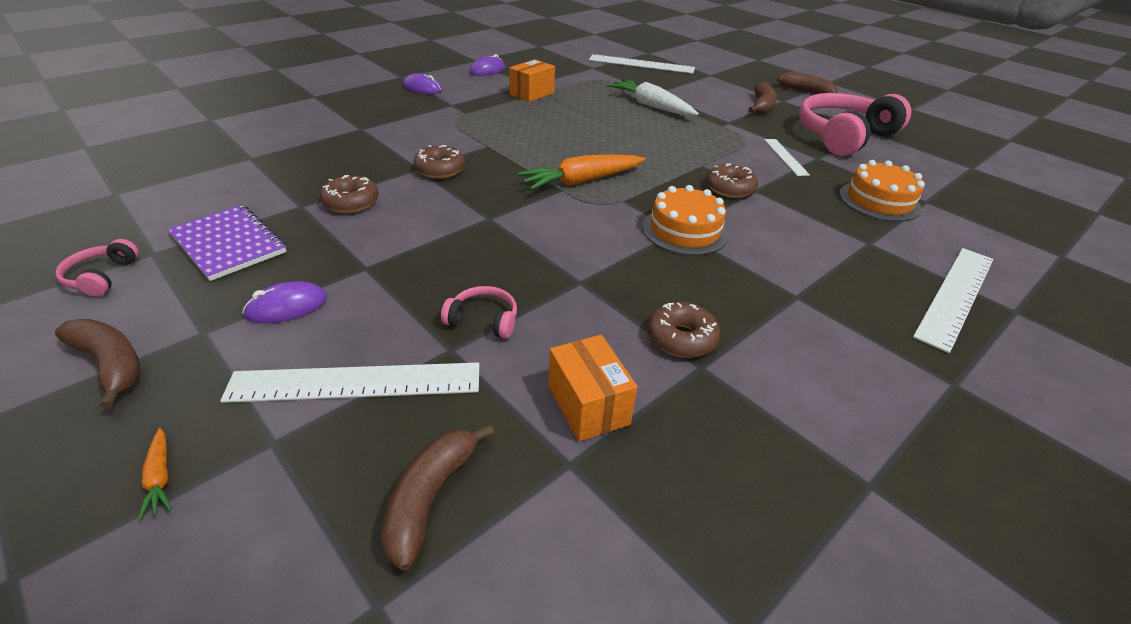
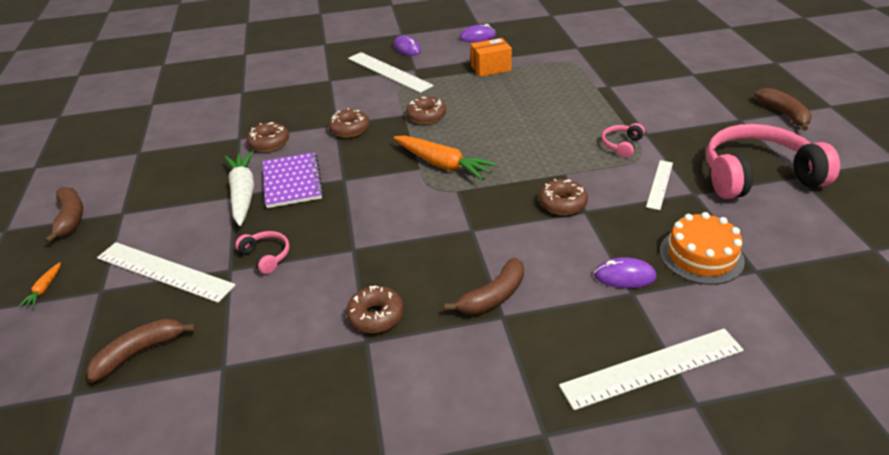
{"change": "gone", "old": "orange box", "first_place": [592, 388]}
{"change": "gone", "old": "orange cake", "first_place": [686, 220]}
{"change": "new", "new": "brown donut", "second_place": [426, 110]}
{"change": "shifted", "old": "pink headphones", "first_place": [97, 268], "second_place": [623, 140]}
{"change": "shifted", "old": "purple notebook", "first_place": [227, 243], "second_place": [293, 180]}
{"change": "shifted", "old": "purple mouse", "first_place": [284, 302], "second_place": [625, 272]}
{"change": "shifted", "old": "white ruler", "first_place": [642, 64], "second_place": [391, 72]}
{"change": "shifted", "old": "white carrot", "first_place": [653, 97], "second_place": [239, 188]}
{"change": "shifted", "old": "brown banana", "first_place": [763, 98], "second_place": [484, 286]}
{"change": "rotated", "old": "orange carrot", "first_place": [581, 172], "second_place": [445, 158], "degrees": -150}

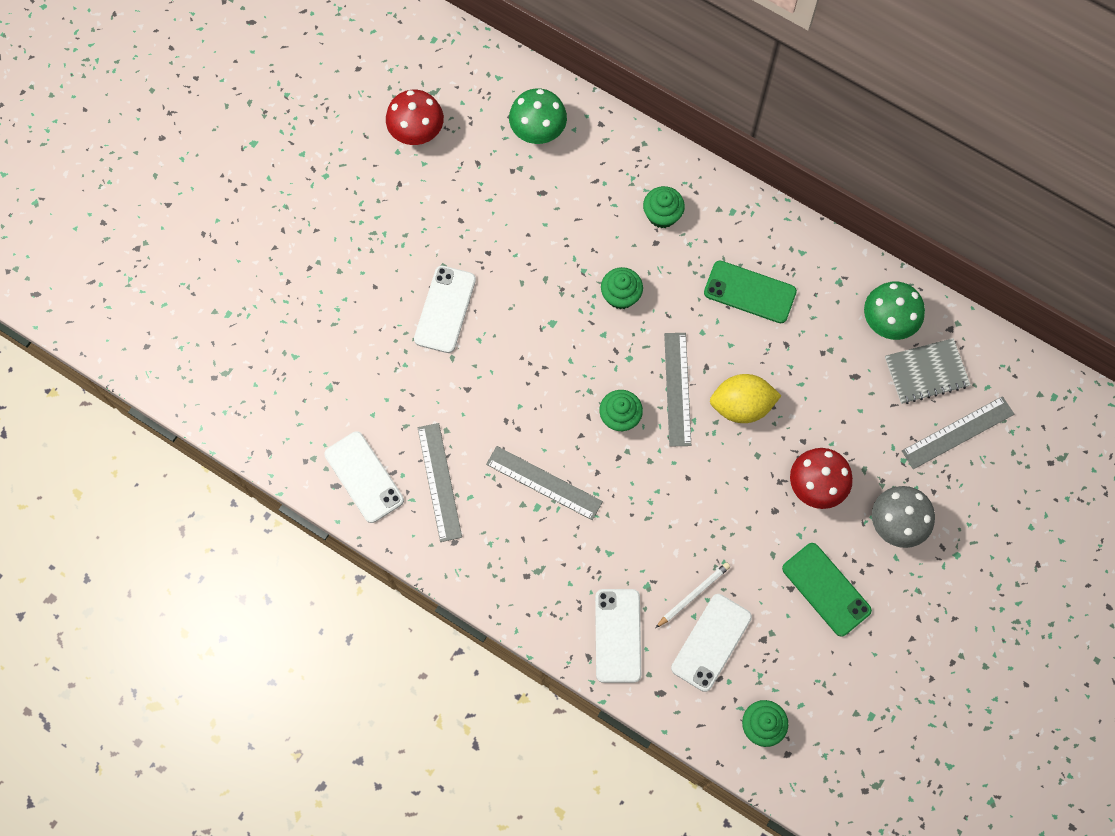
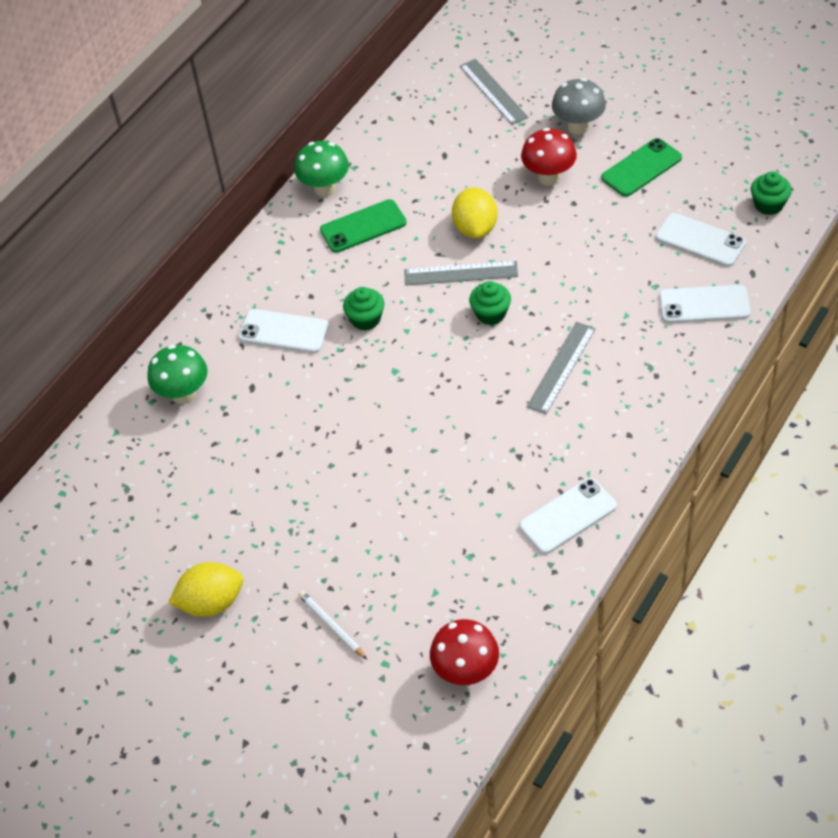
{"change": "gone", "old": "grey ruler", "first_place": [440, 482]}
{"change": "gone", "old": "green cupcake", "first_place": [664, 207]}
{"change": "gone", "old": "grey notebook", "first_place": [928, 371]}
{"change": "new", "new": "yellow lemon", "second_place": [205, 589]}
{"change": "shifted", "old": "red mushroom", "first_place": [415, 117], "second_place": [464, 652]}
{"change": "shifted", "old": "white phone", "first_place": [445, 309], "second_place": [283, 331]}
{"change": "shifted", "old": "white pencil", "first_place": [693, 595], "second_place": [332, 624]}
{"change": "shifted", "old": "green mushroom", "first_place": [894, 310], "second_place": [321, 169]}
{"change": "rotated", "old": "green phone", "first_place": [750, 291], "second_place": [363, 226], "degrees": 45}

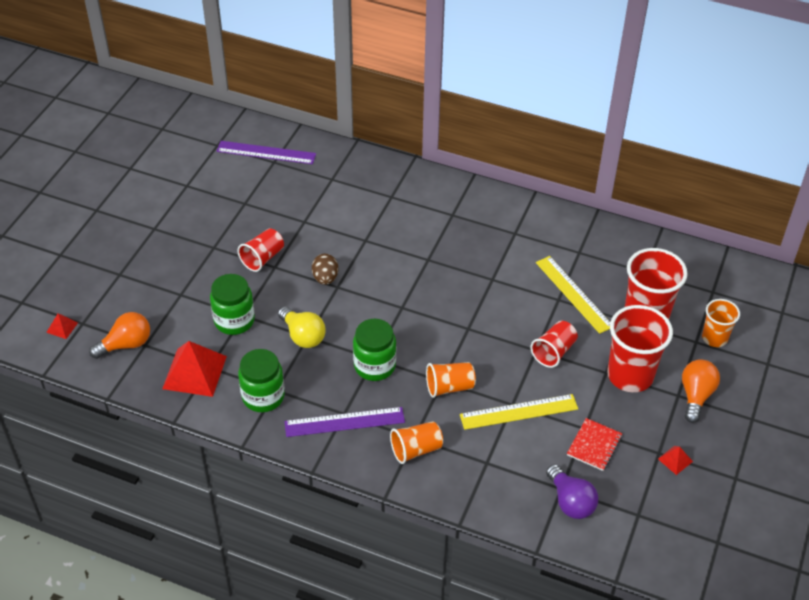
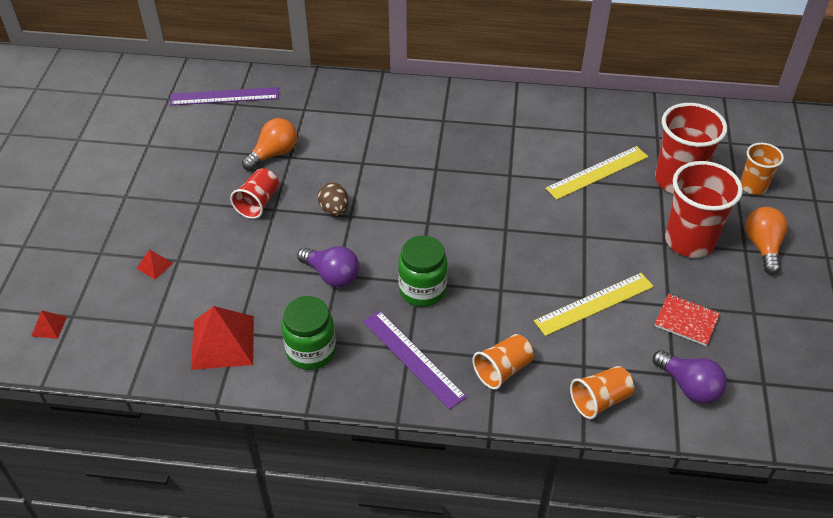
{"change": "gone", "old": "green jar", "first_place": [232, 304]}
{"change": "gone", "old": "red cup", "first_place": [554, 344]}
{"change": "shifted", "old": "orange light bulb", "first_place": [119, 335], "second_place": [269, 144]}
{"change": "shifted", "old": "orange cup", "first_place": [451, 380], "second_place": [602, 392]}
{"change": "shifted", "old": "red pyramid", "first_place": [675, 460], "second_place": [154, 265]}
{"change": "repainted", "old": "yellow light bulb", "new": "purple light bulb", "first_place": [302, 327], "second_place": [328, 266]}
{"change": "rotated", "old": "purple ruler", "first_place": [344, 422], "second_place": [415, 360], "degrees": 75}
{"change": "rotated", "old": "yellow ruler", "first_place": [573, 295], "second_place": [596, 173], "degrees": -75}
{"change": "rotated", "old": "red notebook", "first_place": [594, 444], "second_place": [687, 320], "degrees": -75}

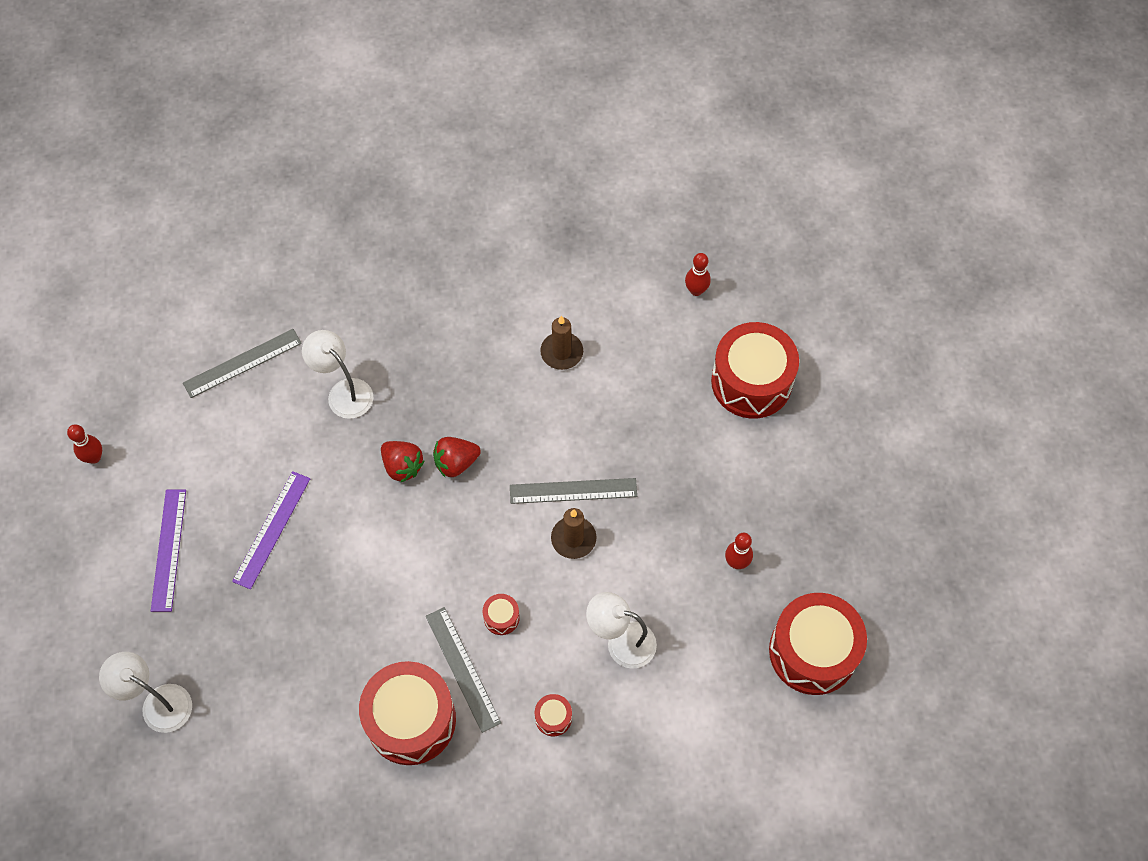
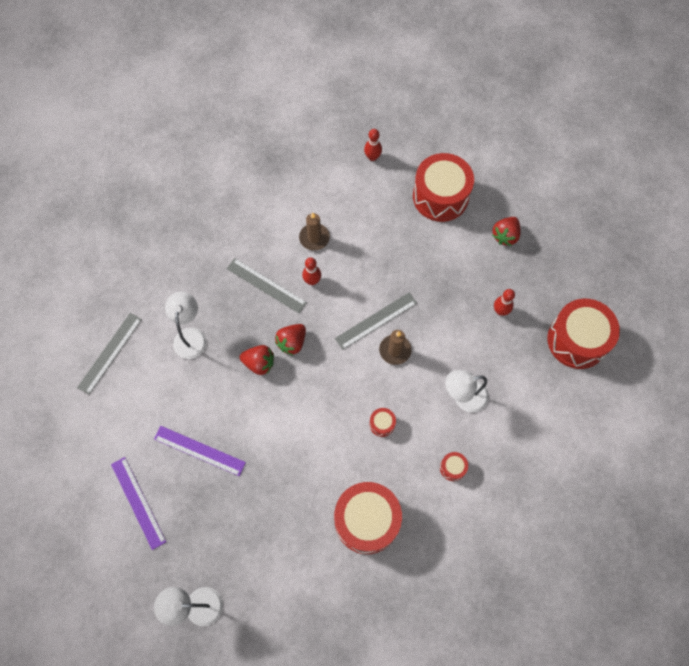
{"change": "new", "new": "red strawberry", "second_place": [506, 231]}
{"change": "shifted", "old": "red bowling pin", "first_place": [84, 444], "second_place": [311, 271]}
{"change": "shifted", "old": "grey ruler", "first_place": [463, 670], "second_place": [267, 285]}
{"change": "rotated", "old": "purple ruler", "first_place": [271, 530], "second_place": [200, 451], "degrees": -60}
{"change": "rotated", "old": "white lamp", "first_place": [337, 374], "second_place": [186, 325], "degrees": 75}

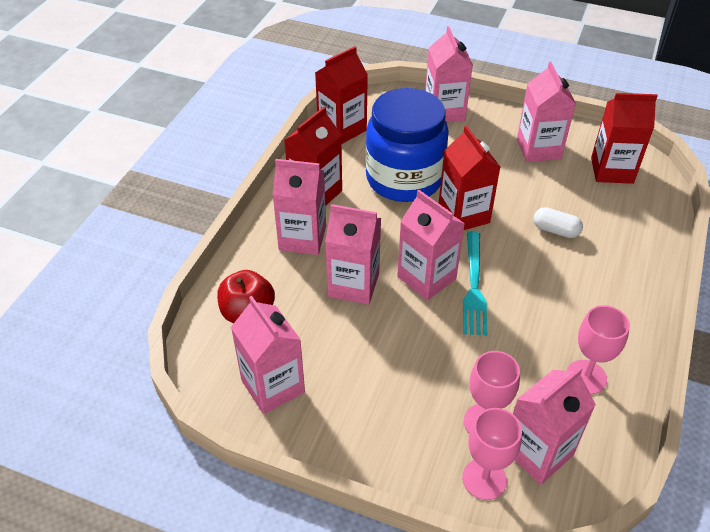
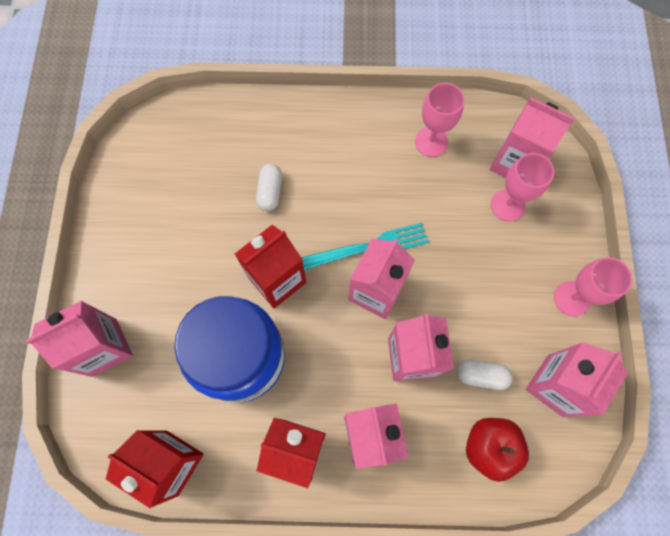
{"change": "gone", "old": "pink carton", "first_place": [546, 112]}
{"change": "gone", "old": "red carton", "first_place": [624, 138]}
{"change": "new", "new": "white capsule", "second_place": [485, 374]}
{"change": "shifted", "old": "pink goblet", "first_place": [492, 454], "second_place": [593, 286]}

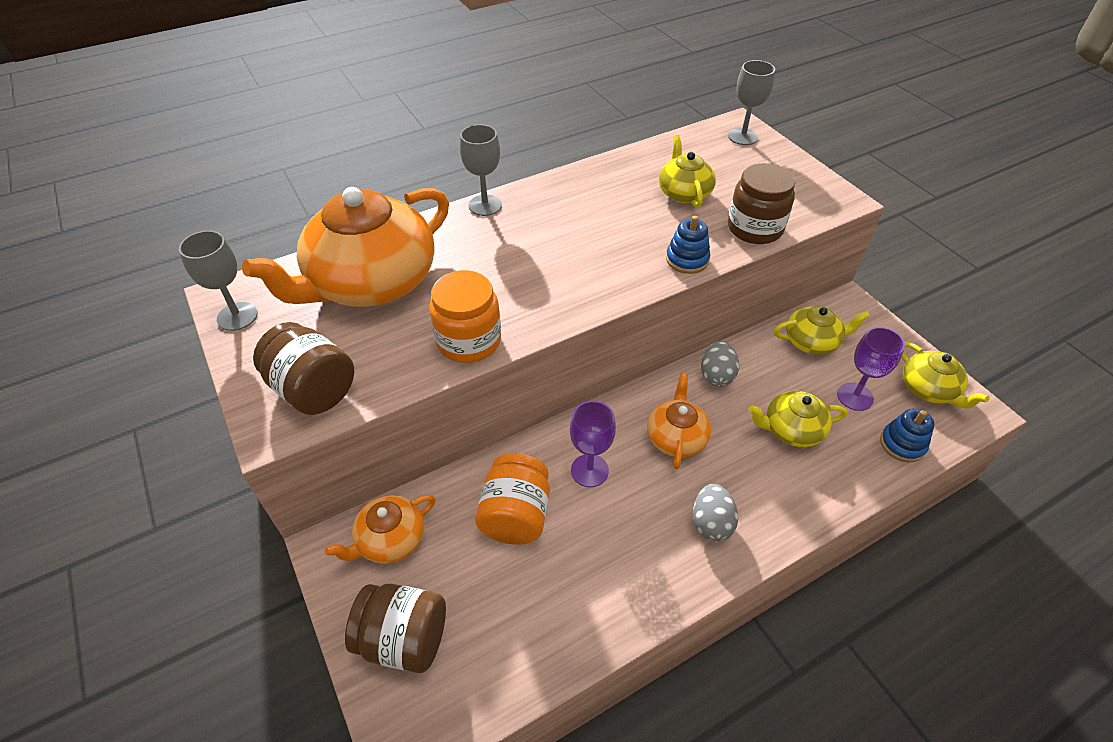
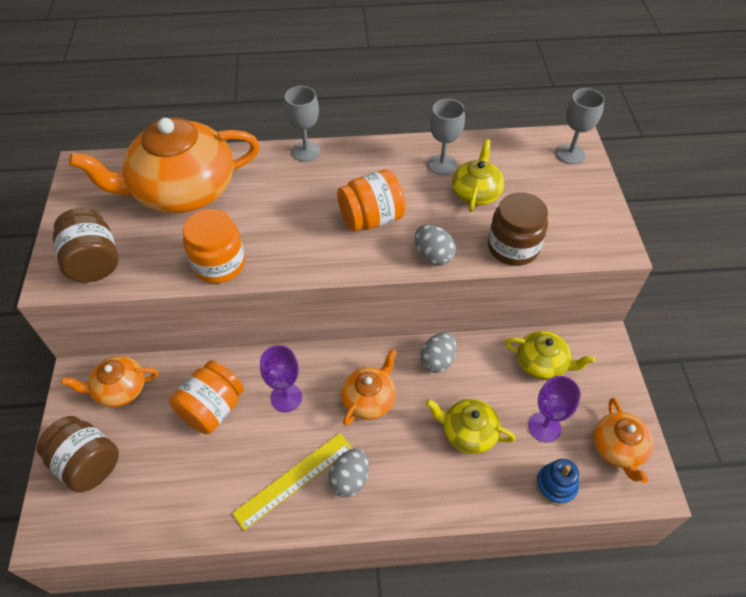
{"change": "new", "new": "yellow ruler", "second_place": [292, 481]}
{"change": "new", "new": "orange jar", "second_place": [371, 200]}
{"change": "shifted", "old": "grey goblet", "first_place": [218, 281], "second_place": [446, 137]}
{"change": "swapped", "old": "blue stacking toy", "new": "grey egg", "first_place": [688, 245], "second_place": [435, 245]}
{"change": "repainted", "old": "yellow teapot", "new": "orange teapot", "first_place": [945, 375], "second_place": [623, 440]}

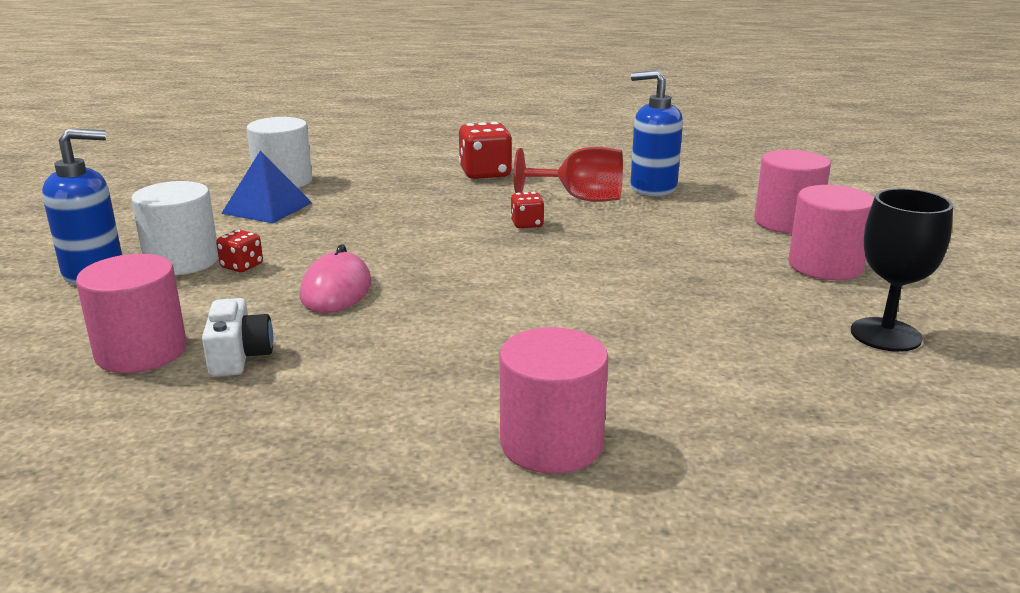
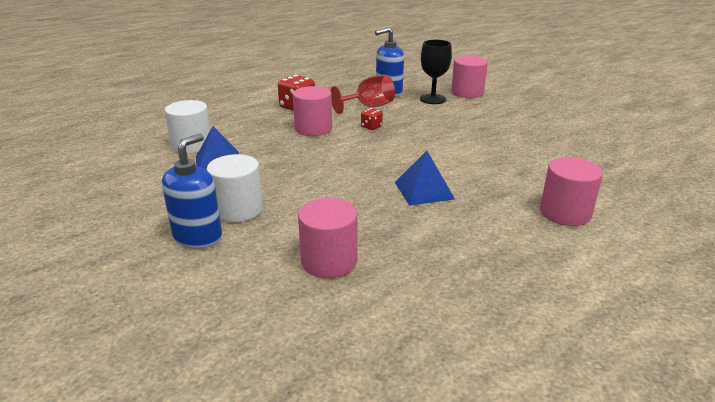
{"change": "gone", "old": "white camera", "first_place": [237, 337]}
{"change": "gone", "old": "red dice", "first_place": [239, 251]}
{"change": "gone", "old": "pink mouse", "first_place": [335, 278]}
{"change": "new", "new": "blue pyramid", "second_place": [425, 178]}
{"change": "shifted", "old": "pink cylinder", "first_place": [831, 232], "second_place": [312, 111]}
{"change": "shifted", "old": "black goblet", "first_place": [902, 270], "second_place": [436, 72]}

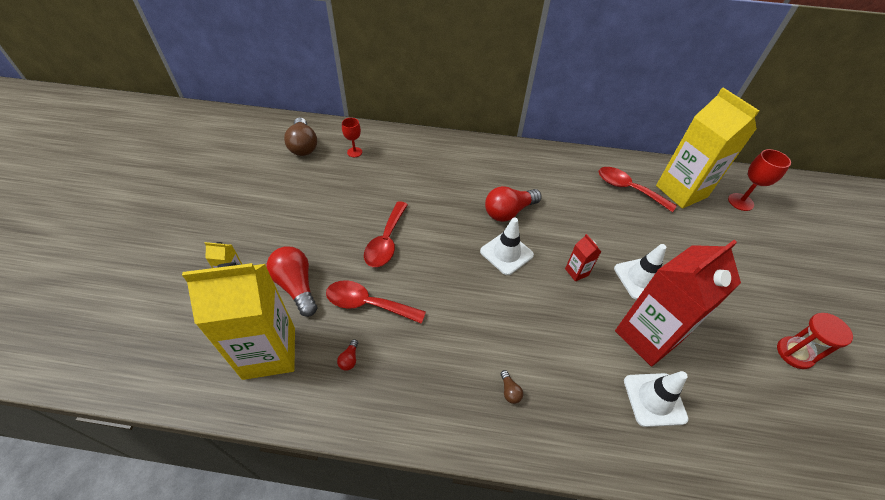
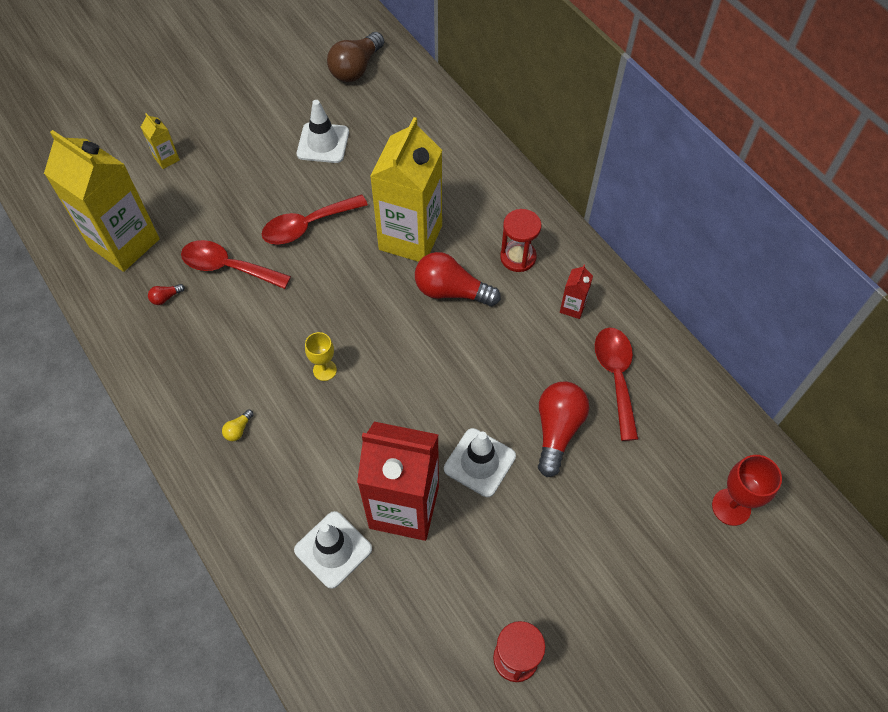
{"change": "gone", "old": "red goblet", "first_place": [352, 137]}
{"change": "new", "new": "yellow goblet", "second_place": [321, 356]}
{"change": "new", "new": "red hourglass", "second_place": [520, 240]}
{"change": "shifted", "old": "red light bulb", "first_place": [291, 281], "second_place": [563, 429]}
{"change": "shifted", "old": "white traffic cone", "first_place": [507, 246], "second_place": [323, 131]}
{"change": "shifted", "old": "red carton", "first_place": [583, 257], "second_place": [576, 292]}
{"change": "shifted", "old": "yellow carton", "first_place": [707, 148], "second_place": [406, 189]}
{"change": "repainted", "old": "brown light bulb", "new": "yellow light bulb", "first_place": [512, 387], "second_place": [238, 425]}
{"change": "rotated", "old": "red spoon", "first_place": [376, 302], "second_place": [236, 264], "degrees": -45}

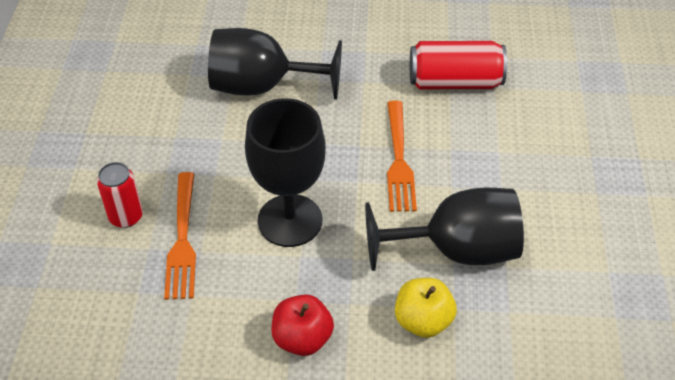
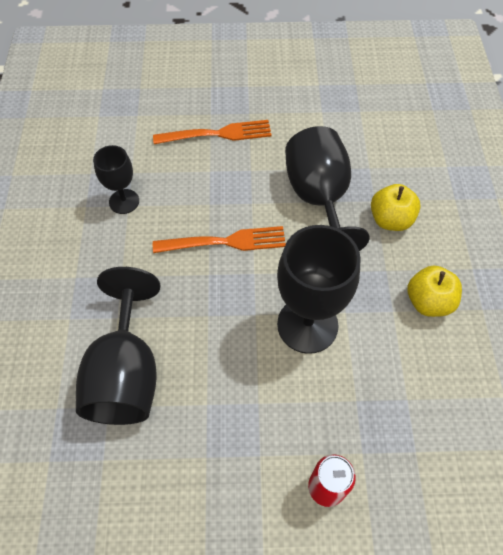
{"change": "shifted", "old": "orange fork", "first_place": [180, 236], "second_place": [212, 132]}
{"change": "swapped", "old": "red can", "new": "black goblet", "first_place": [458, 65], "second_place": [116, 179]}
{"change": "repainted", "old": "red apple", "new": "yellow apple", "first_place": [302, 325], "second_place": [434, 291]}

